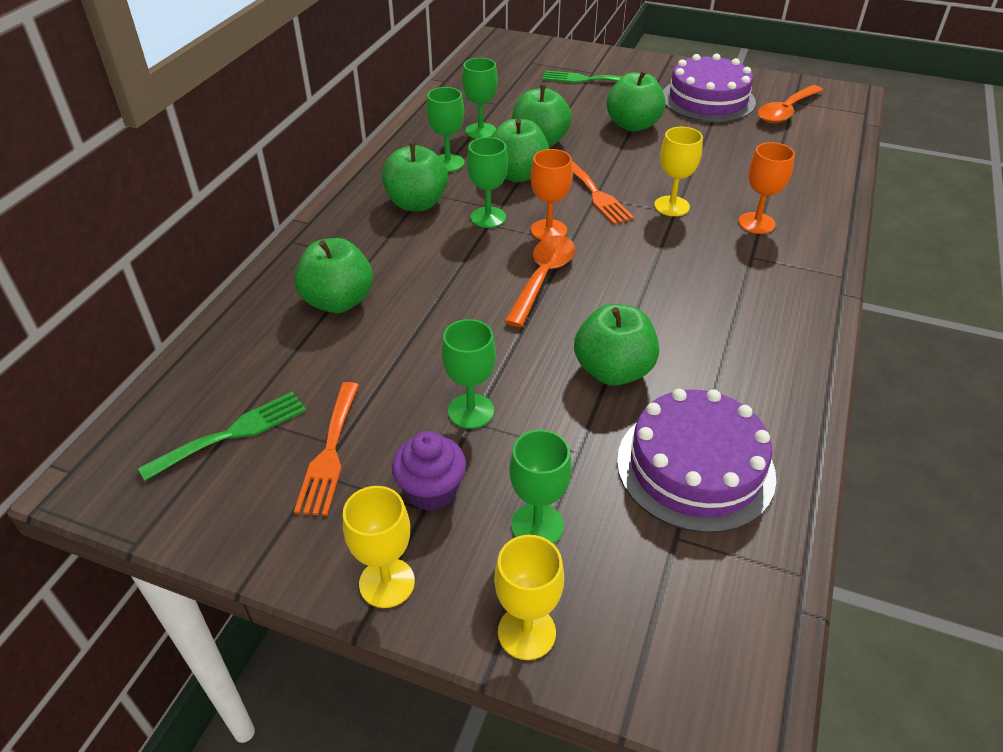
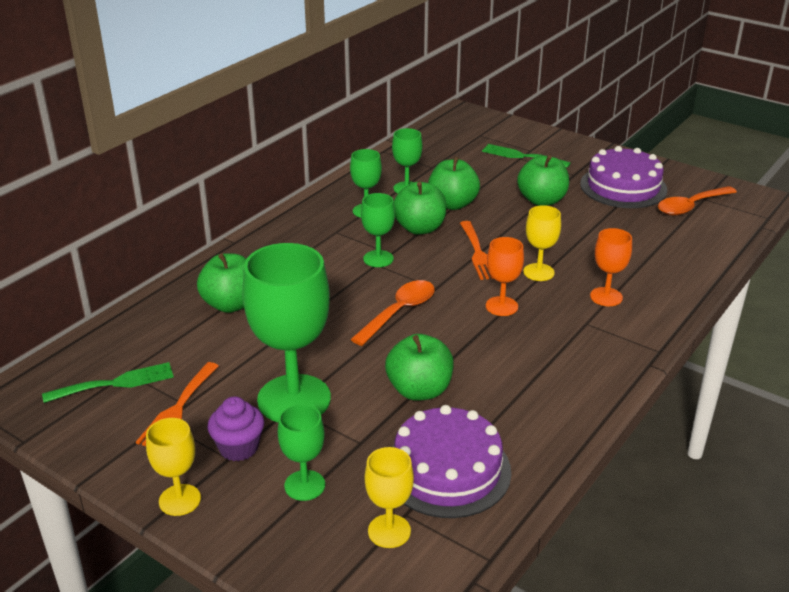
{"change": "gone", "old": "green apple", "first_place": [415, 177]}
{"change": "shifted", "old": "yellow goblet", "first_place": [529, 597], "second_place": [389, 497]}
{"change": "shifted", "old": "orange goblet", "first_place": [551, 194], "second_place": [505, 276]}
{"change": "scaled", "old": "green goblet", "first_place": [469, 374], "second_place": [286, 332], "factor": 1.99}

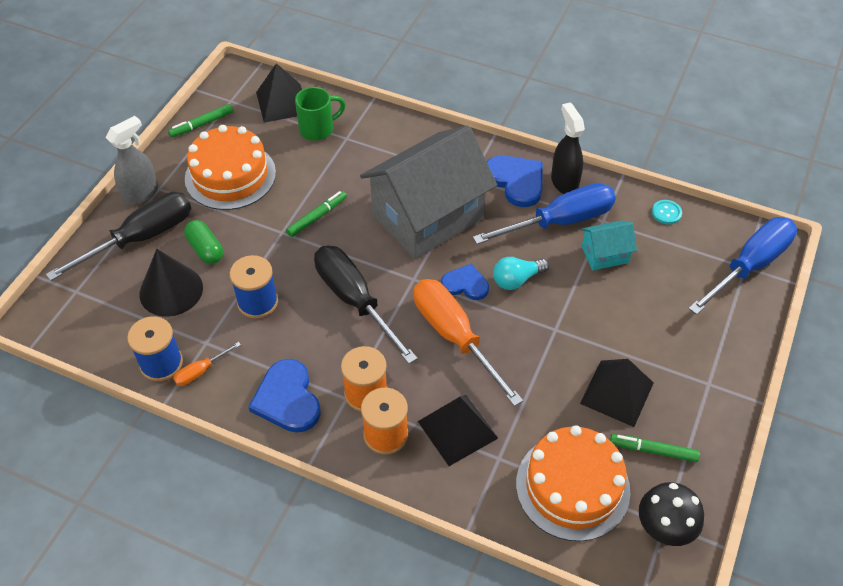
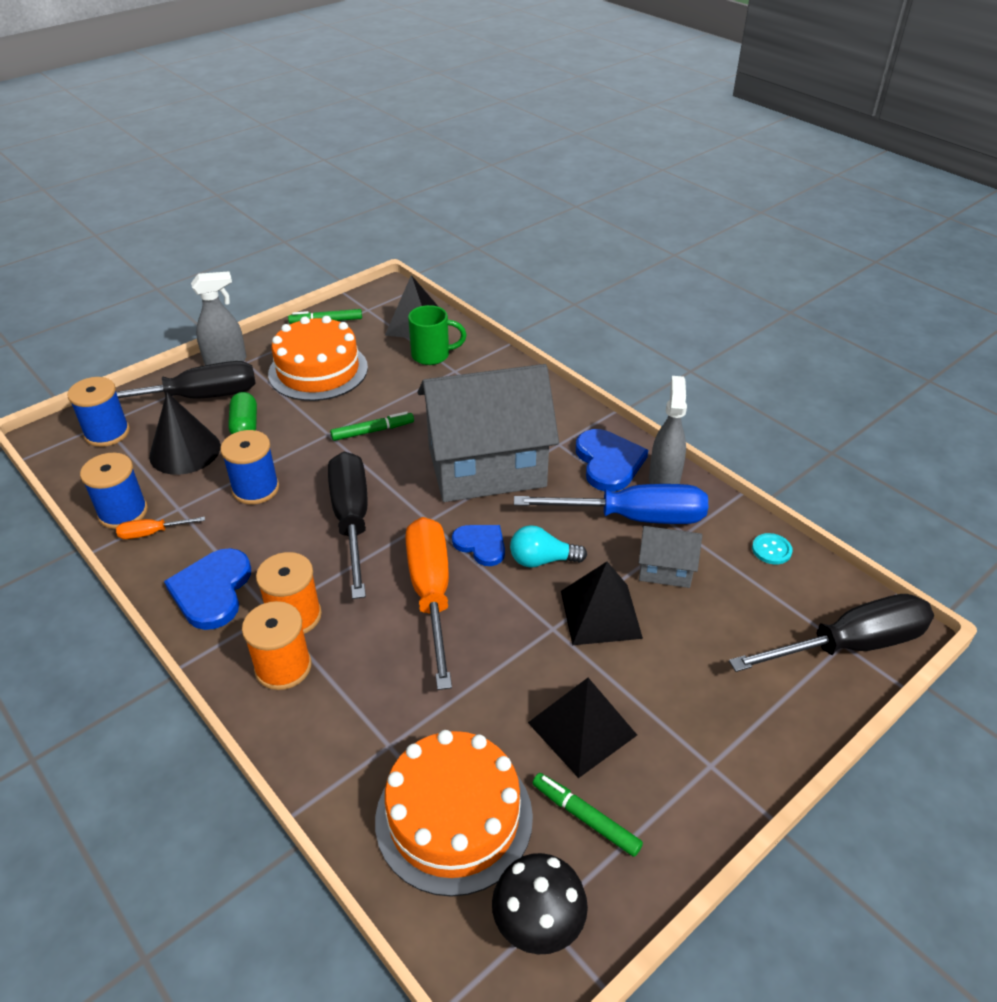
{"change": "new", "new": "blue spool", "second_place": [98, 412]}
{"change": "shifted", "old": "black pyramid", "first_place": [458, 430], "second_place": [602, 603]}
{"change": "repainted", "old": "black spray bottle", "new": "grey spray bottle", "first_place": [568, 148], "second_place": [668, 430]}
{"change": "repainted", "old": "turquoise house", "new": "grey house", "first_place": [609, 245], "second_place": [670, 557]}
{"change": "repainted", "old": "blue screwdriver", "new": "black screwdriver", "first_place": [743, 266], "second_place": [831, 633]}

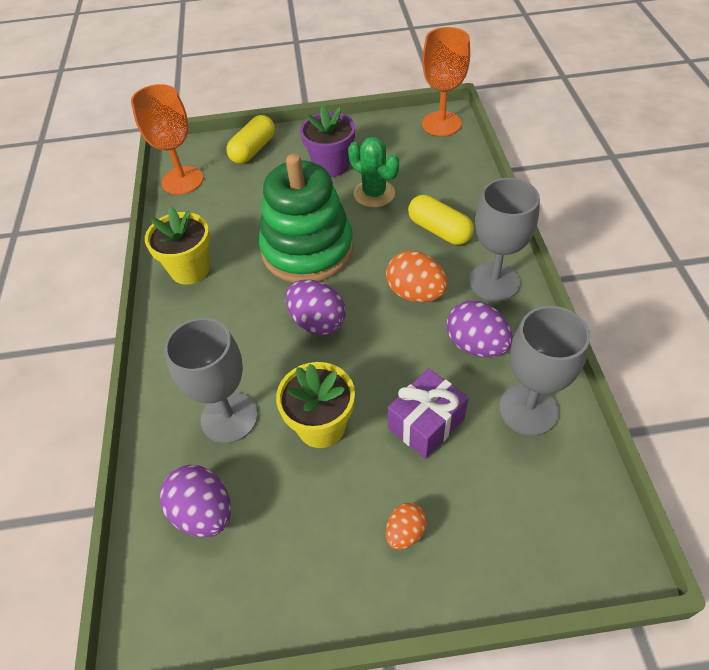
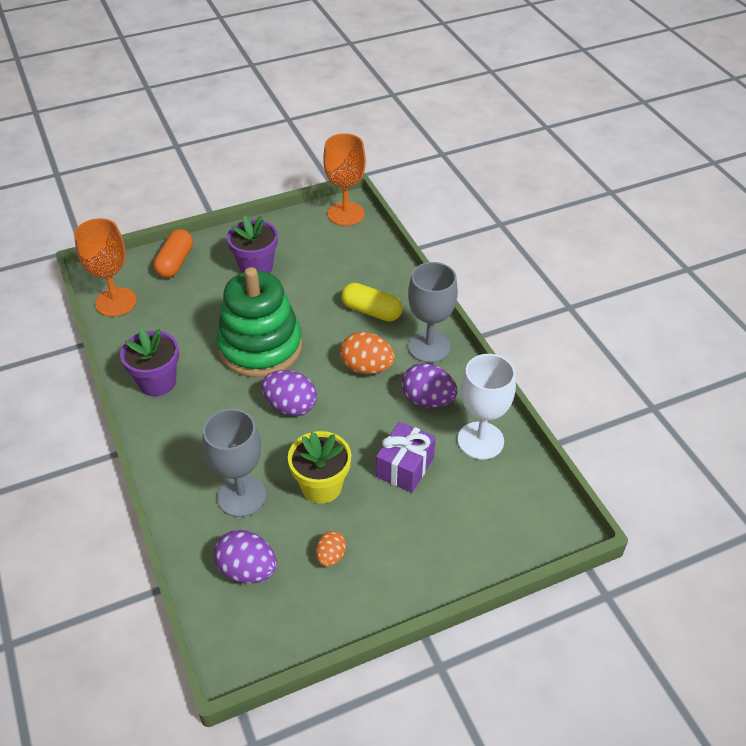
{"change": "gone", "old": "green cactus", "first_place": [373, 172]}
{"change": "shifted", "old": "orange egg", "first_place": [406, 526], "second_place": [331, 549]}
{"change": "repainted", "old": "yellow flower pot", "new": "purple flower pot", "first_place": [177, 245], "second_place": [149, 362]}
{"change": "repainted", "old": "yellow capsule", "new": "orange capsule", "first_place": [250, 139], "second_place": [173, 253]}
{"change": "repainted", "old": "grey goblet", "new": "white goblet", "first_place": [544, 371], "second_place": [487, 407]}

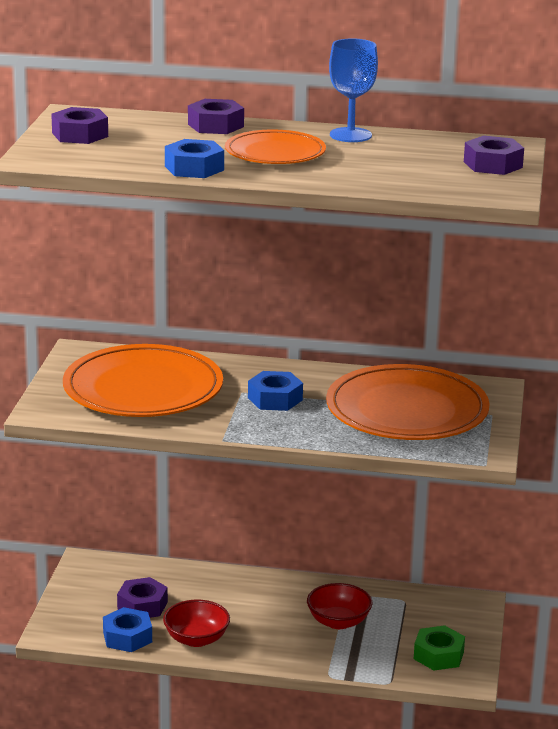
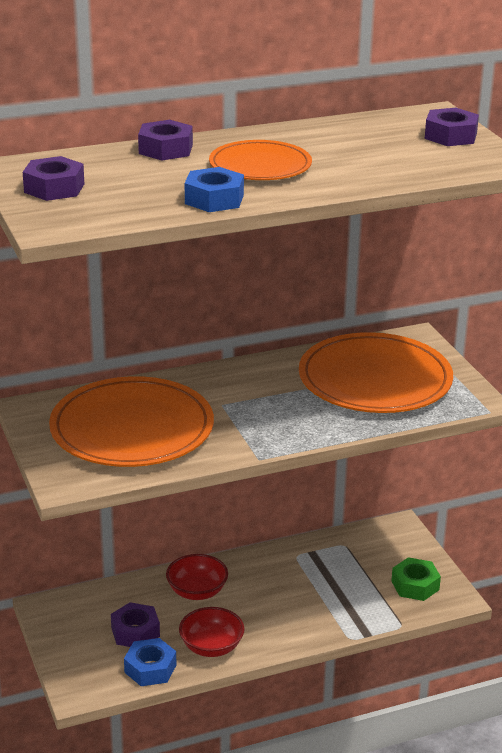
{"change": "gone", "old": "blue nut", "first_place": [275, 391]}
{"change": "gone", "old": "blue goblet", "first_place": [353, 90]}
{"change": "shifted", "old": "red bowl", "first_place": [339, 606], "second_place": [197, 577]}

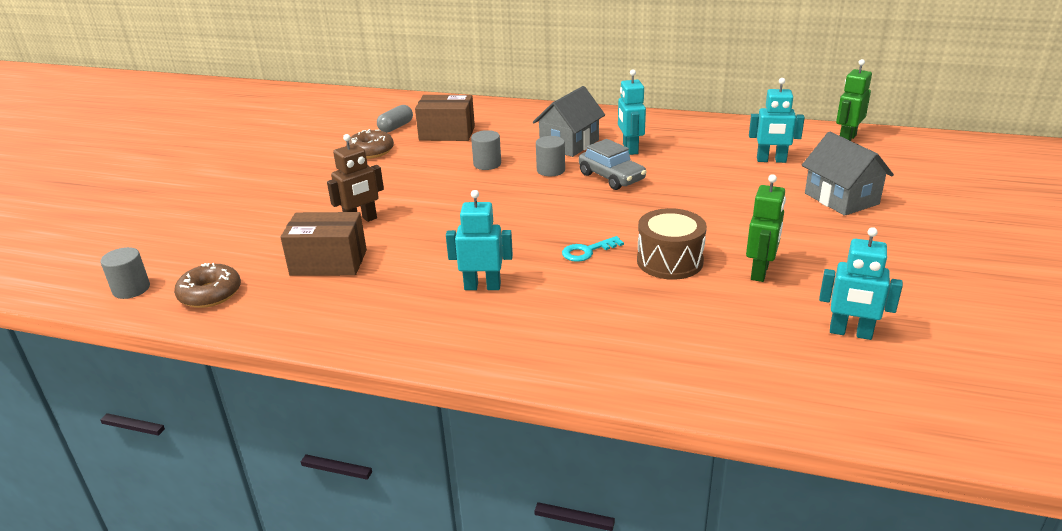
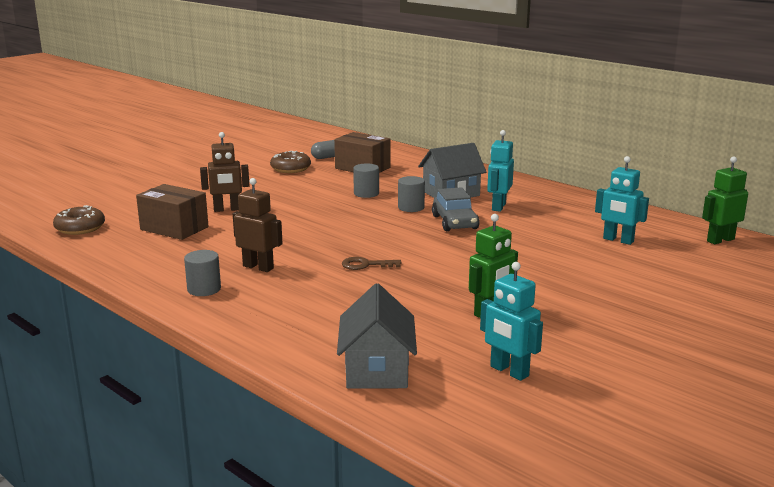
{"change": "gone", "old": "brown drum", "first_place": [672, 244]}
{"change": "shifted", "old": "grey cylinder", "first_place": [125, 273], "second_place": [202, 273]}
{"change": "shifted", "old": "grey house", "first_place": [848, 174], "second_place": [377, 336]}
{"change": "repainted", "old": "turquoise robot", "new": "brown robot", "first_place": [479, 240], "second_place": [258, 225]}
{"change": "repainted", "old": "turquoise key", "new": "brown key", "first_place": [593, 249], "second_place": [371, 263]}

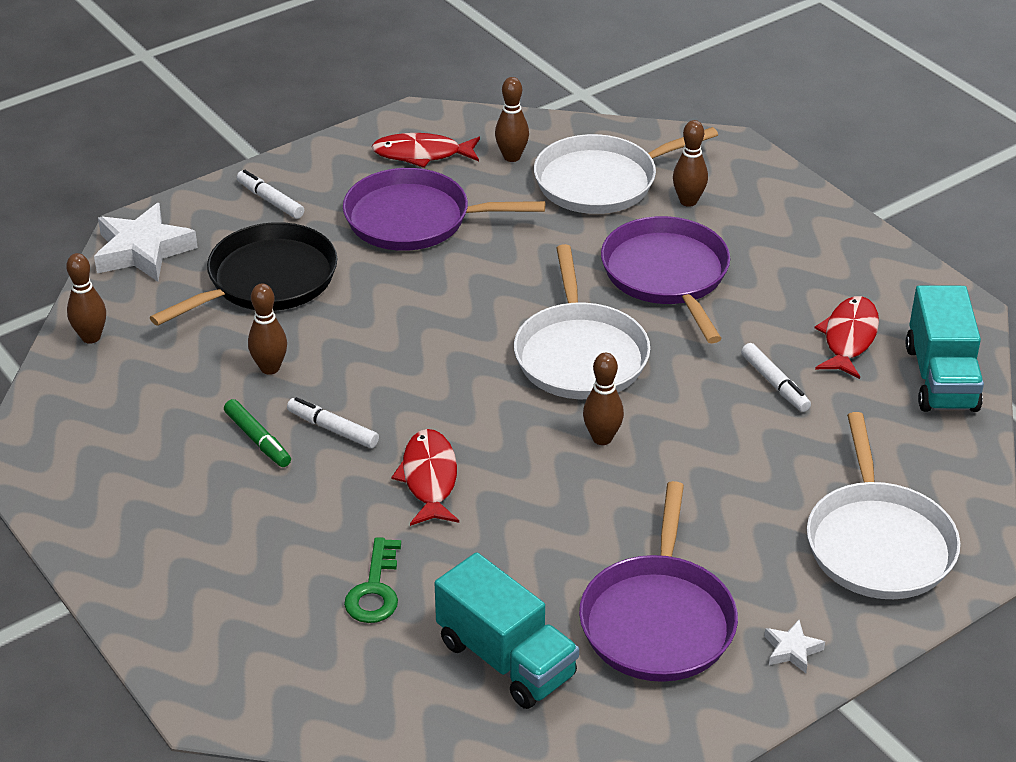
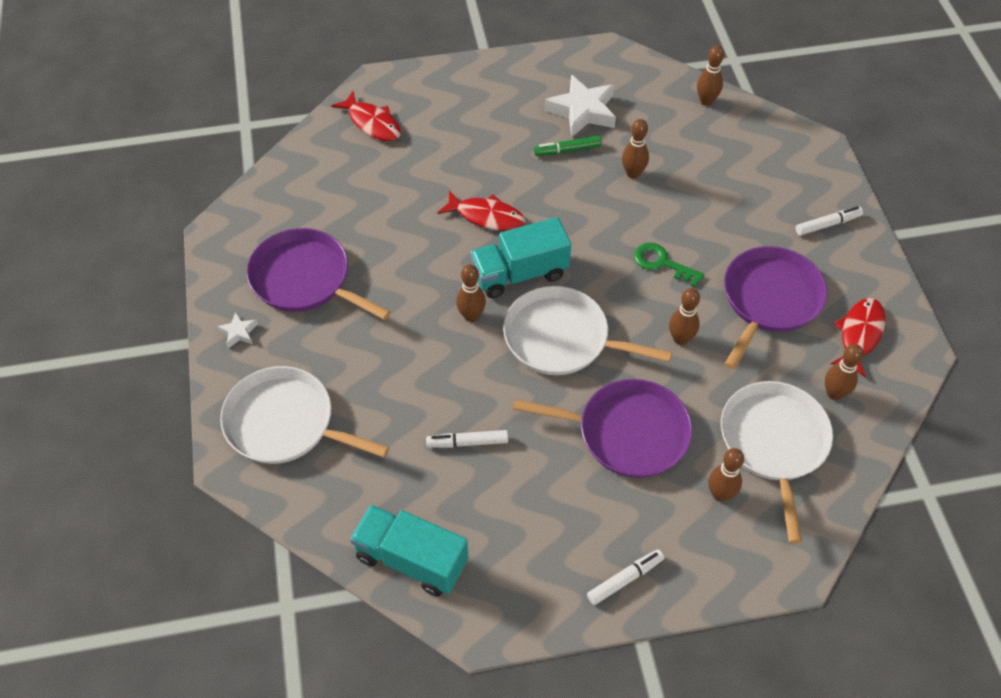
{"change": "gone", "old": "black pan", "first_place": [243, 274]}
{"change": "new", "new": "brown bowling pin", "second_place": [684, 316]}
{"change": "shifted", "old": "white star", "first_place": [146, 242], "second_place": [580, 106]}
{"change": "shifted", "old": "white marker", "first_place": [333, 422], "second_place": [625, 577]}
{"change": "shifted", "old": "green key", "first_place": [372, 580], "second_place": [669, 265]}
{"change": "shifted", "old": "turquoise truck", "first_place": [507, 630], "second_place": [520, 257]}
{"change": "shifted", "old": "red fish", "first_place": [847, 337], "second_place": [366, 116]}

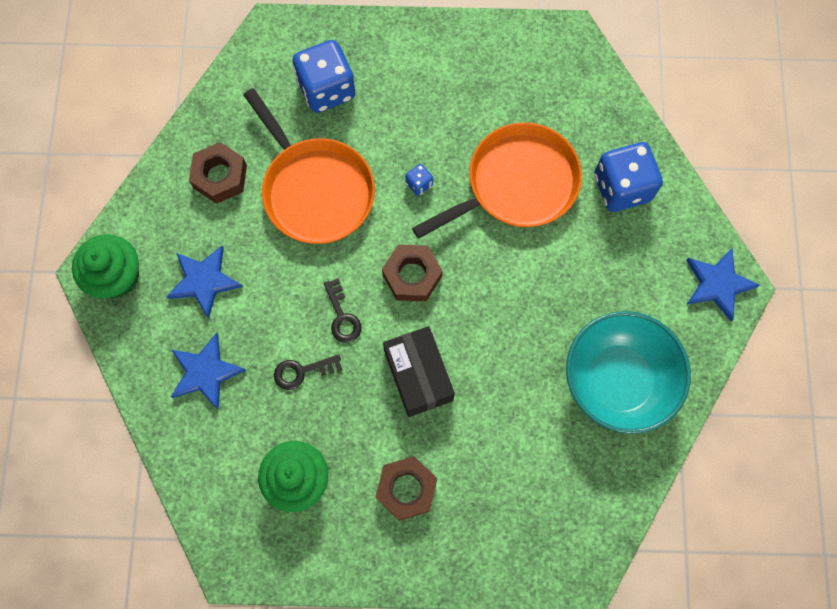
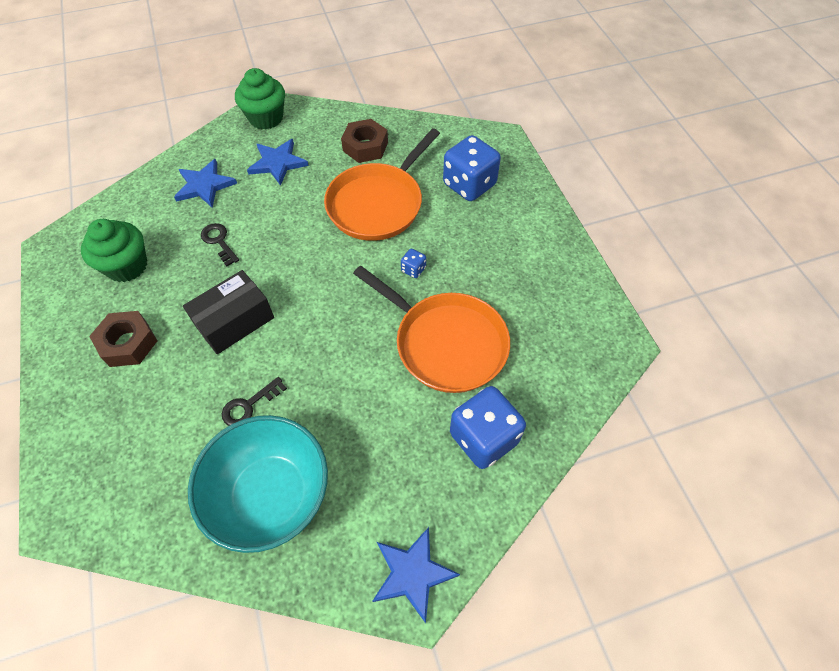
{"change": "gone", "old": "brown nut", "first_place": [412, 273]}
{"change": "shifted", "old": "black key", "first_place": [342, 310], "second_place": [254, 401]}

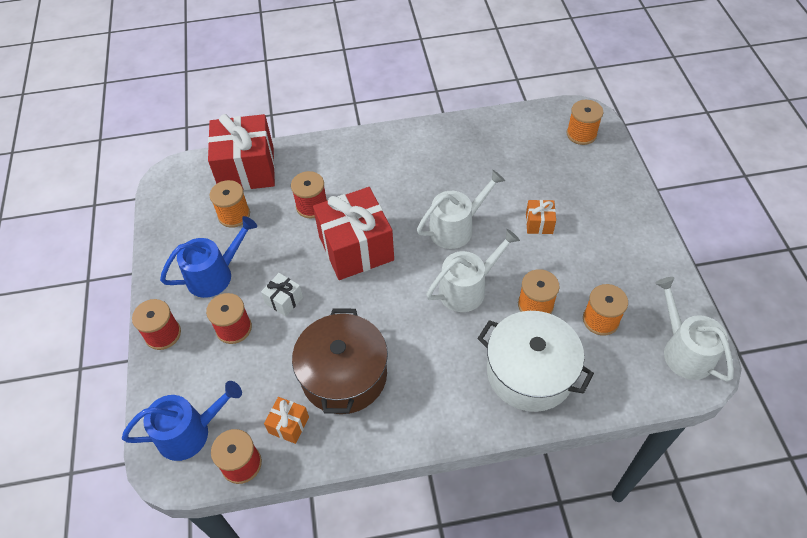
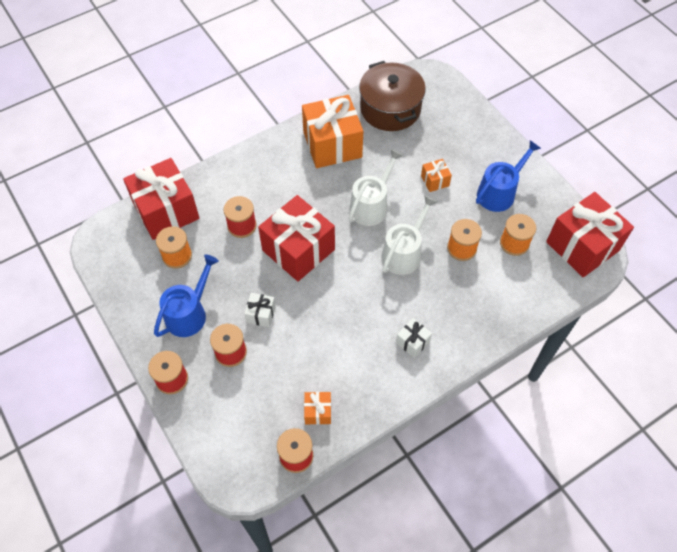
{"change": "gone", "old": "white pot", "first_place": [535, 361]}
{"change": "gone", "old": "orange spool", "first_place": [585, 122]}
{"change": "new", "new": "orange gift", "second_place": [332, 131]}
{"change": "new", "new": "white gift", "second_place": [414, 338]}
{"change": "shifted", "old": "blue watering can", "first_place": [182, 421], "second_place": [508, 176]}
{"change": "shifted", "old": "brown pot", "first_place": [340, 361], "second_place": [392, 96]}
{"change": "swapped", "old": "white watering can", "new": "red gift", "first_place": [694, 329], "second_place": [590, 234]}

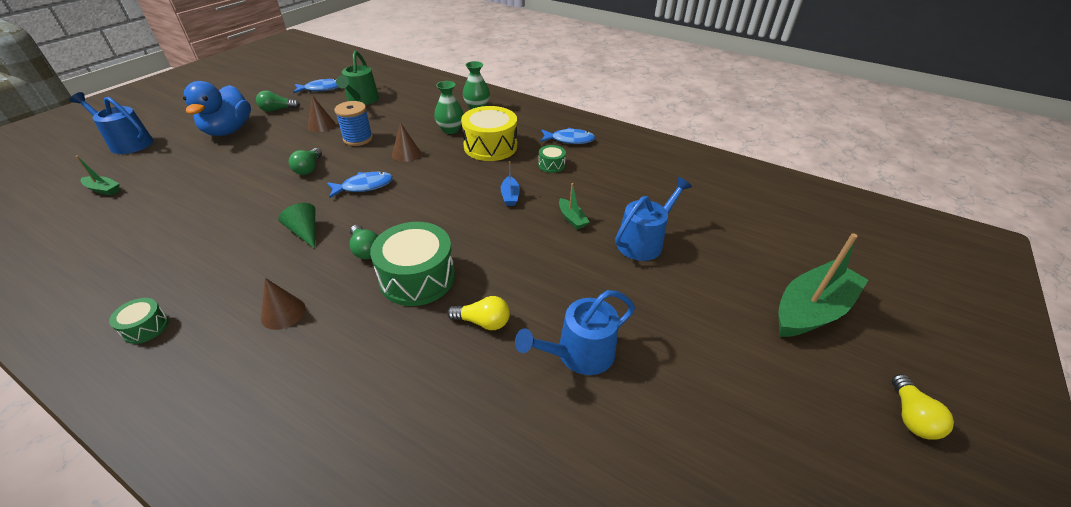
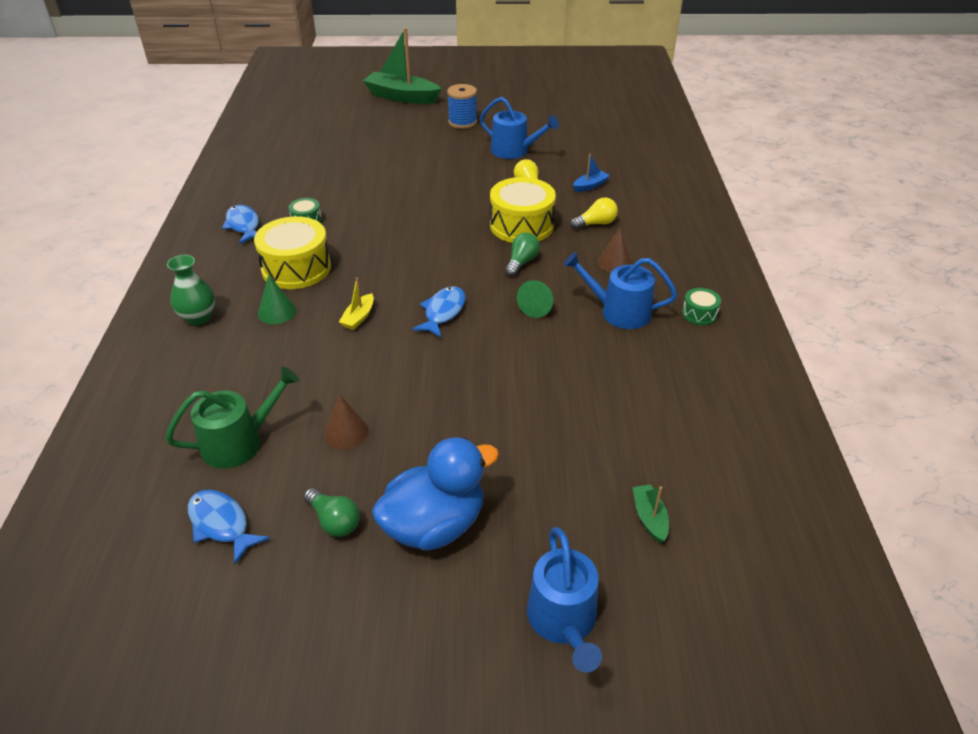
{"change": "gone", "old": "green light bulb", "first_place": [305, 161]}
{"change": "gone", "old": "green boat", "first_place": [574, 206]}
{"change": "shifted", "old": "blue spool", "first_place": [354, 123], "second_place": [462, 106]}
{"change": "shifted", "old": "blue boat", "first_place": [510, 183], "second_place": [591, 173]}
{"change": "shifted", "old": "blue watering can", "first_place": [653, 219], "second_place": [620, 290]}
{"change": "shifted", "old": "yellow light bulb", "first_place": [923, 407], "second_place": [594, 213]}
{"change": "swapped", "old": "brown cone", "new": "yellow boat", "first_place": [406, 142], "second_place": [356, 304]}
{"change": "swapped", "old": "green vase", "new": "green cone", "first_place": [449, 107], "second_place": [277, 299]}
{"change": "repainted", "old": "green drum", "new": "yellow drum", "first_place": [412, 264], "second_place": [523, 210]}
{"change": "rotated", "old": "blue fish", "first_place": [360, 185], "second_place": [439, 312], "degrees": 75}

